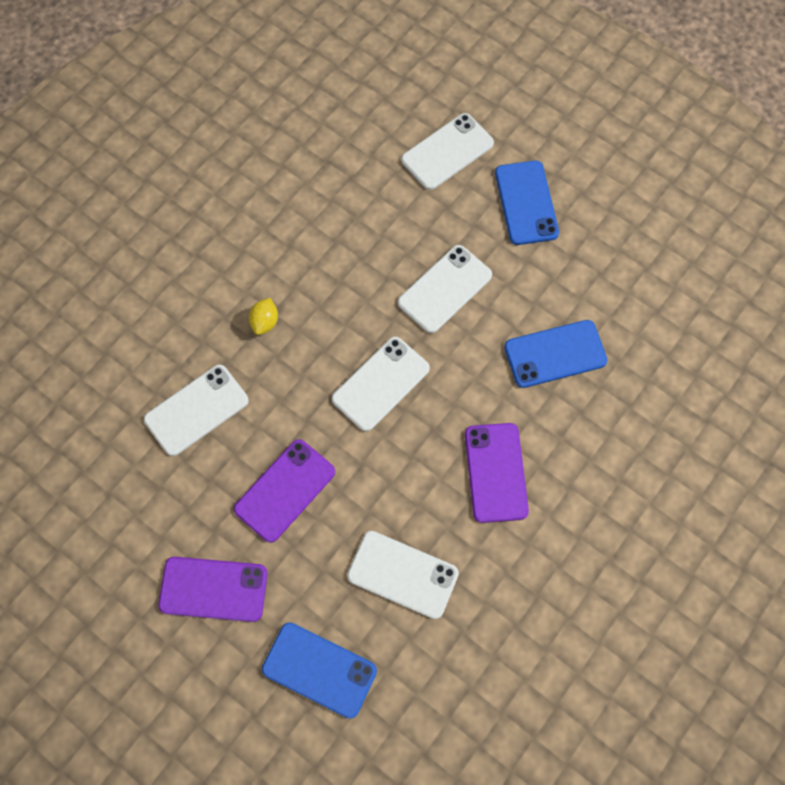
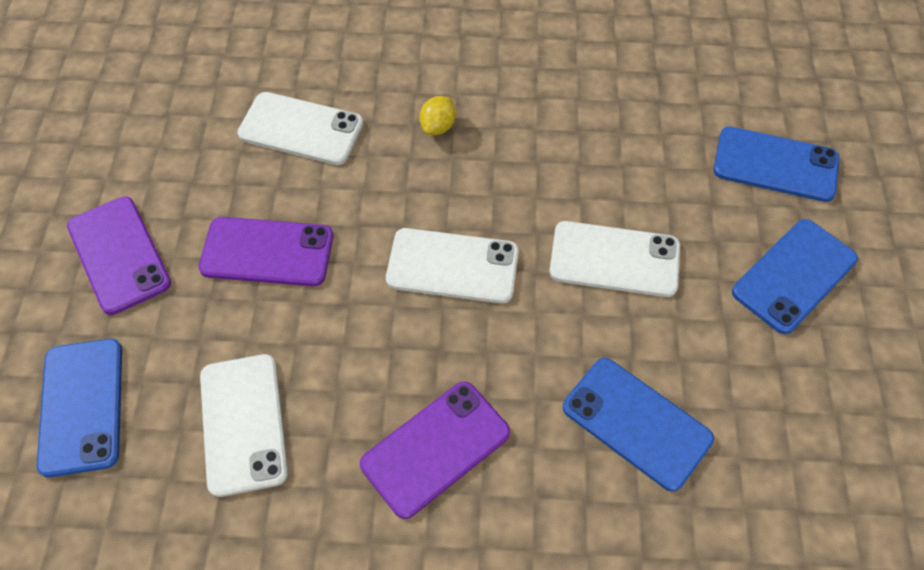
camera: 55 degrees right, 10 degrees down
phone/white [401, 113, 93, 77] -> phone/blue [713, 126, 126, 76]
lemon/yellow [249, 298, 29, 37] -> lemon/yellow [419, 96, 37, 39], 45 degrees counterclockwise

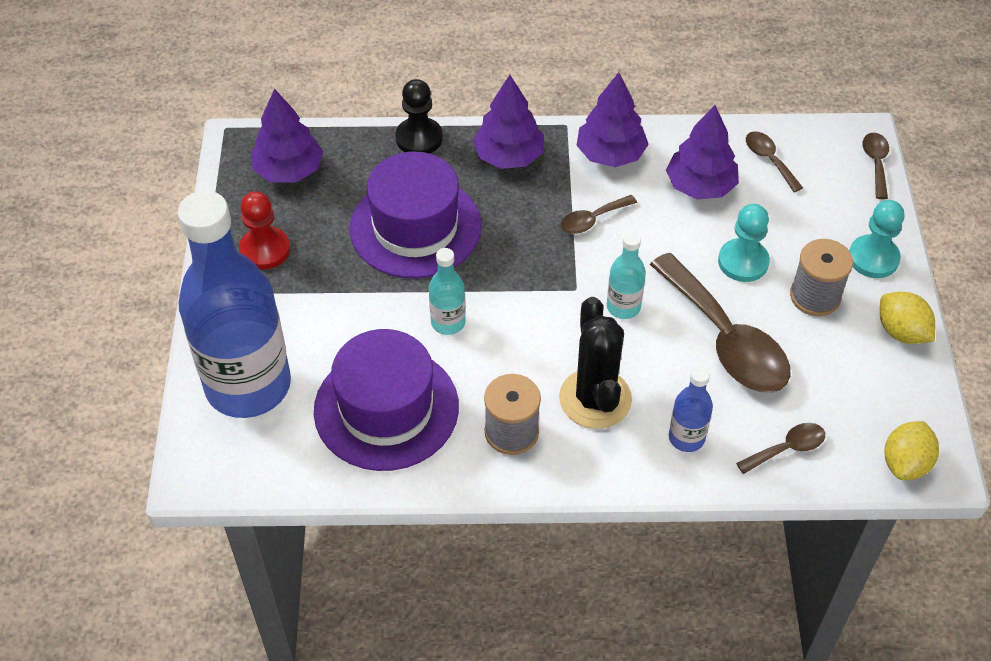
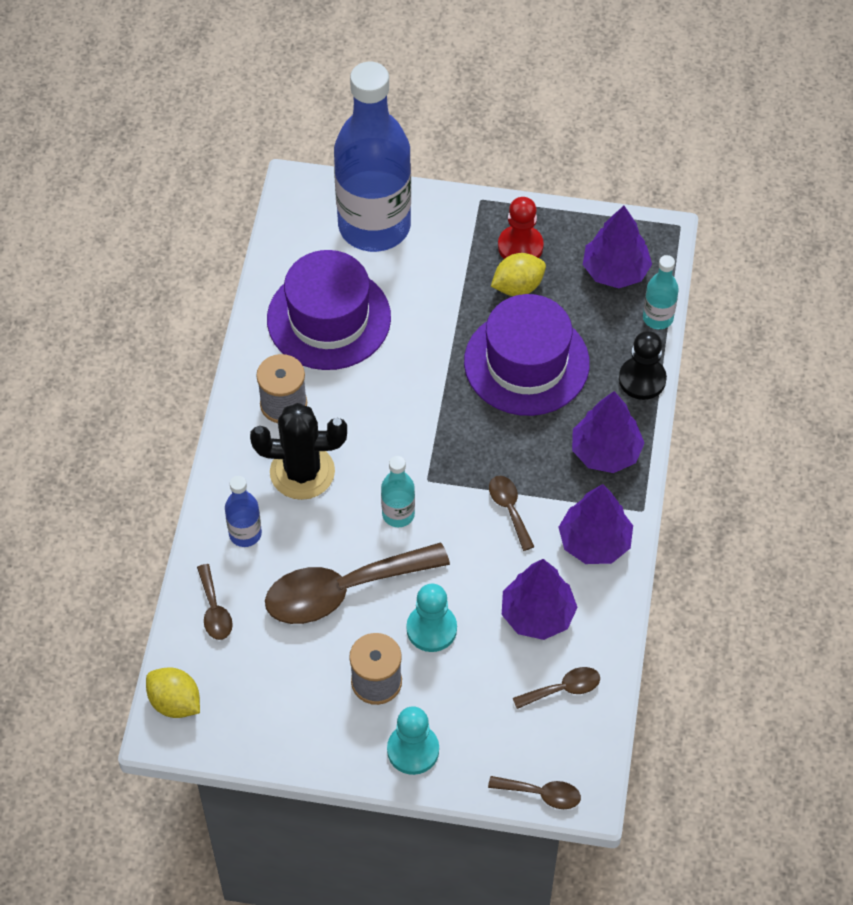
camera: 100 degrees right, 5 degrees up
bottle/turquoise [429, 248, 36, 87] -> bottle/turquoise [643, 255, 36, 74], move
lemon/yellow [880, 292, 55, 52] -> lemon/yellow [491, 253, 55, 43], move

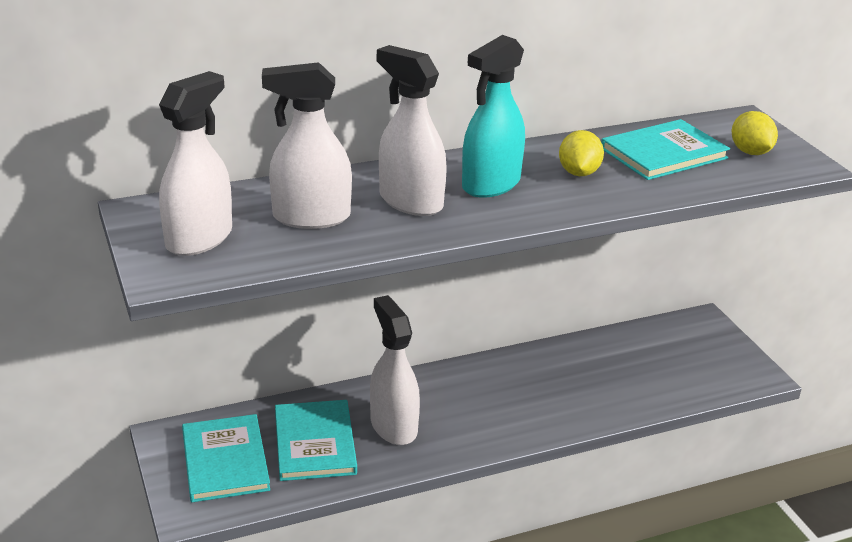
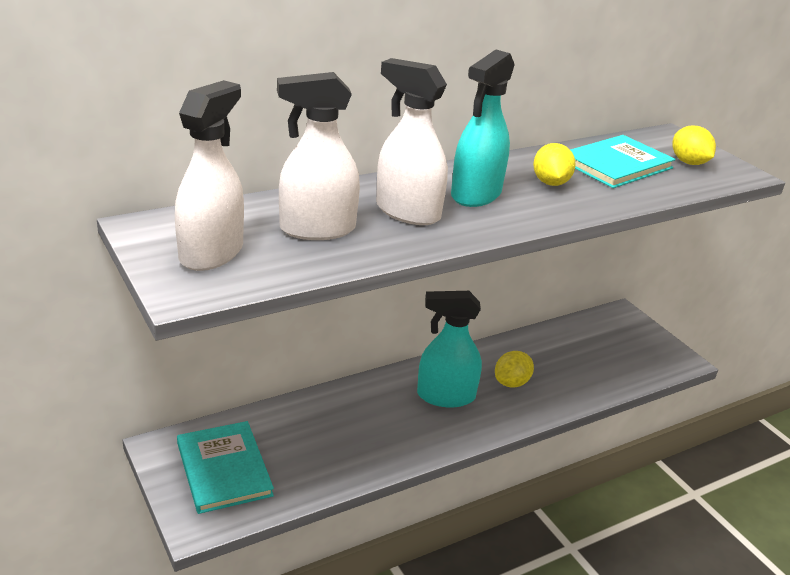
camera: 10 degrees left, 0 degrees up
book/turquoise [275, 400, 82, 81] -> none
spray bottle/white [370, 295, 50, 150] -> none
none -> spray bottle/turquoise [417, 291, 65, 117]
none -> lemon/yellow [495, 351, 39, 37]

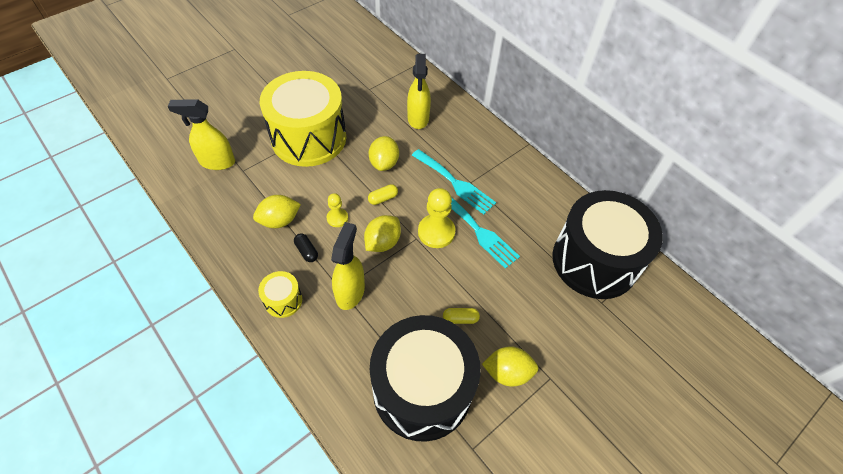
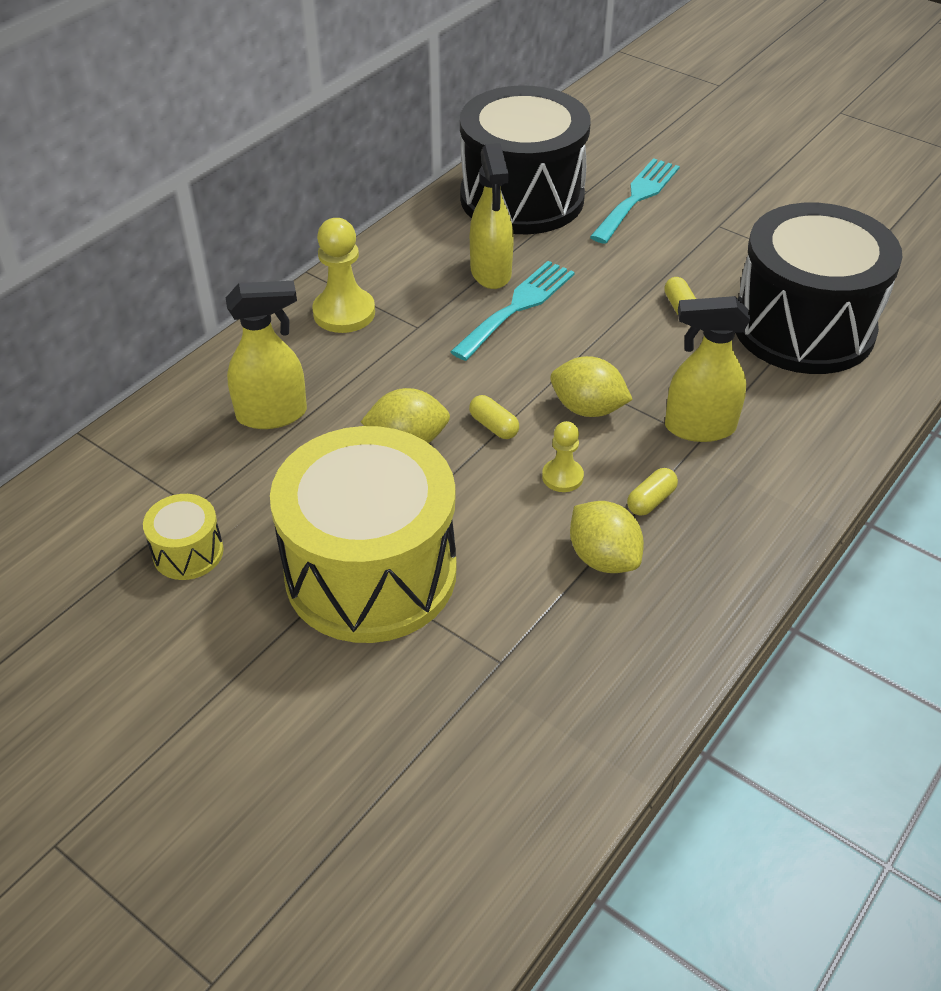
camera: 100 degrees left, 10 degrees down
lemon/yellow [482, 346, 57, 40] -> none
spray bottle/yellow [168, 99, 67, 71] -> spray bottle/yellow [470, 143, 44, 146], move
drum/yellow [258, 271, 44, 47] -> drum/yellow [143, 494, 81, 86], move
fork/turquoise [412, 149, 84, 65] -> fork/turquoise [590, 158, 90, 86], move
pawn/yellow [418, 188, 37, 60] -> pawn/yellow [312, 218, 63, 115], move
capsule/black [294, 233, 24, 29] -> capsule/yellow [627, 468, 51, 48]

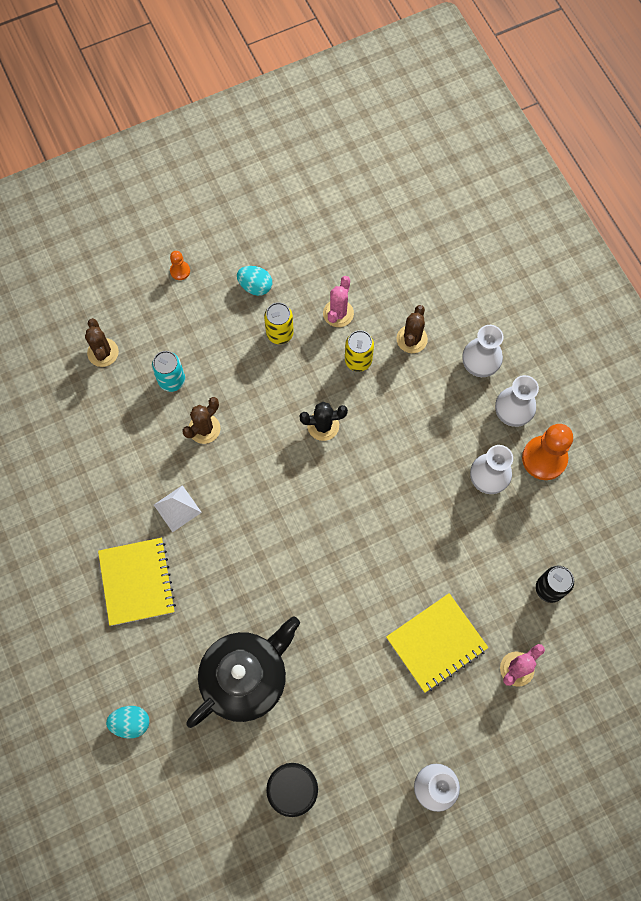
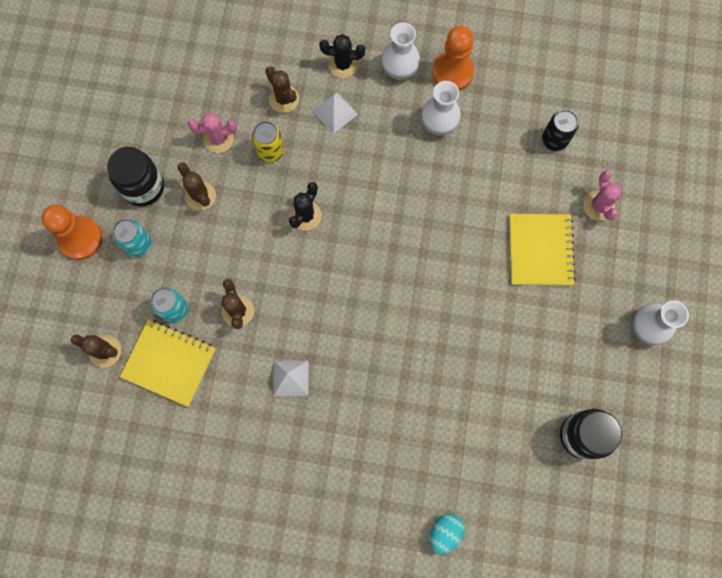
camera: 55 degrees left, 5 degrees up
teapot/black [187, 617, 113, 111] -> none
none -> can/turquoise [112, 219, 39, 38]
none -> pyramid/white [312, 92, 46, 42]
notebook/yellow [98, 538, 78, 88] -> notebook/yellow [120, 319, 96, 88], move
egg/turquoise [237, 266, 35, 30] -> jar/black [107, 147, 57, 59]
can/yellow [264, 303, 30, 41] -> cactus/brown [177, 162, 39, 49]
vase/white [462, 325, 42, 52] -> cactus/black [319, 34, 46, 44]
cactus/pink [323, 276, 31, 51] -> cactus/pink [188, 112, 49, 41], 60 degrees counterclockwise
pawn/orange [170, 251, 20, 29] -> pawn/orange [41, 205, 62, 55], x2.10

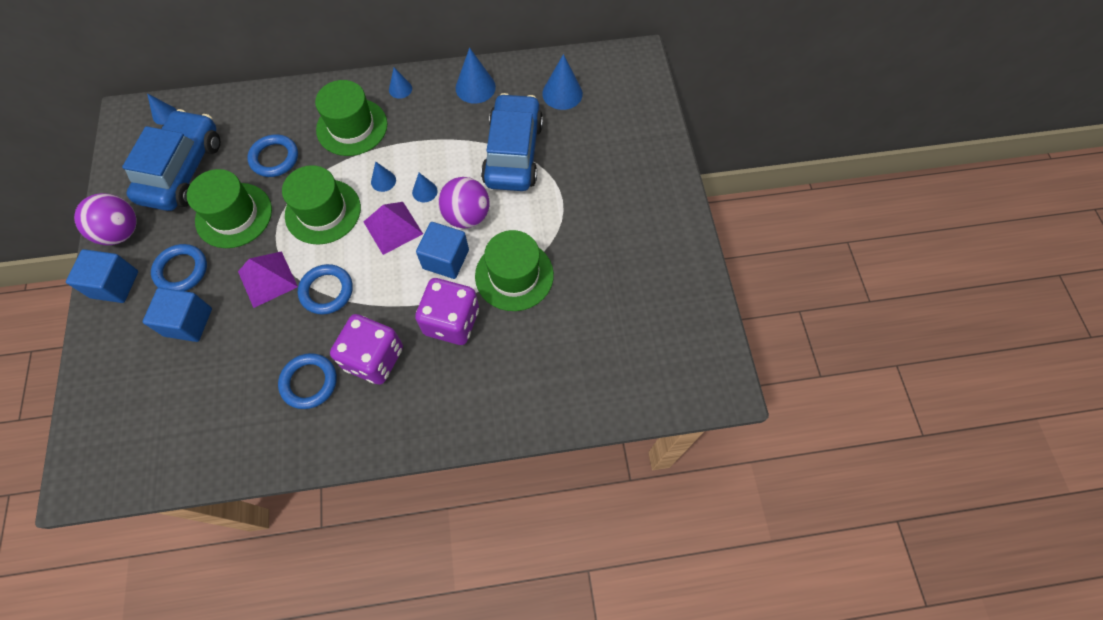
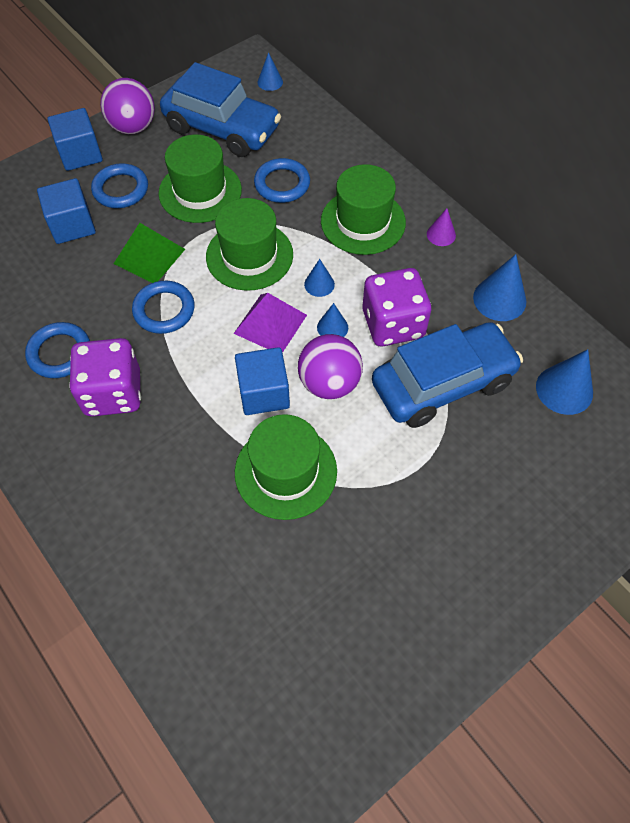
camera: 60 degrees right, 5 degrees down
dice/purple [415, 278, 64, 67] -> dice/purple [362, 268, 69, 78], move
pyramid/purple [238, 251, 60, 57] -> pyramid/green [114, 223, 71, 60]
cone/blue [389, 68, 23, 31] -> cone/purple [427, 208, 29, 38]
car/blue [122, 109, 98, 102] -> car/blue [160, 62, 121, 95], 45 degrees clockwise

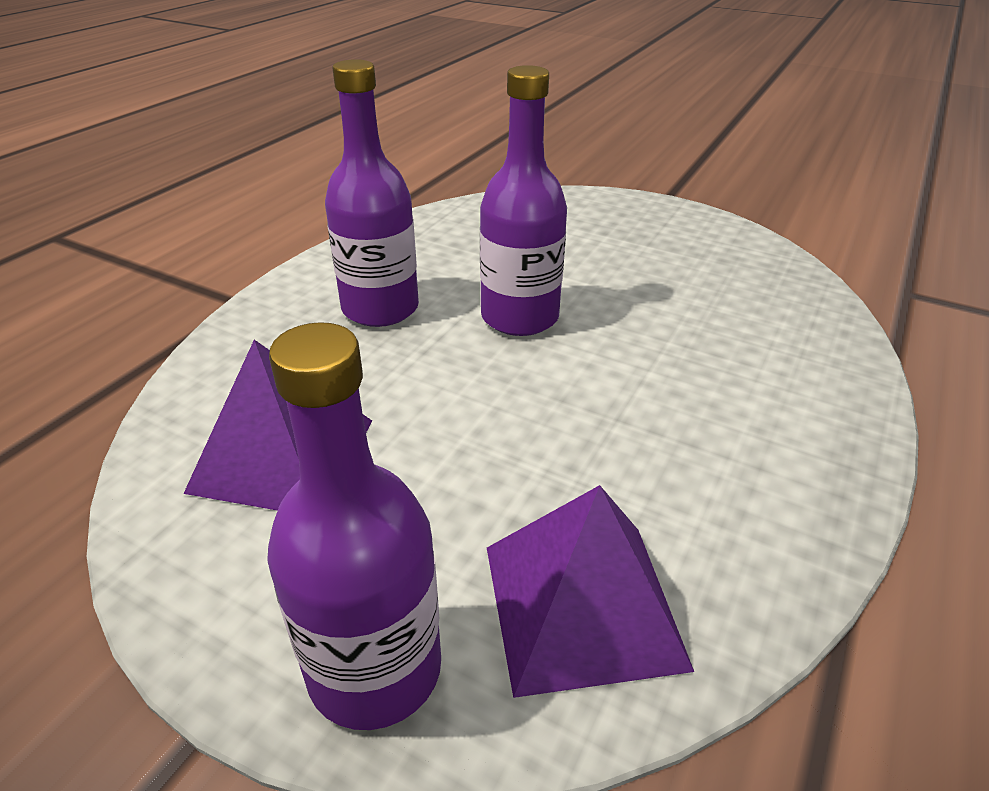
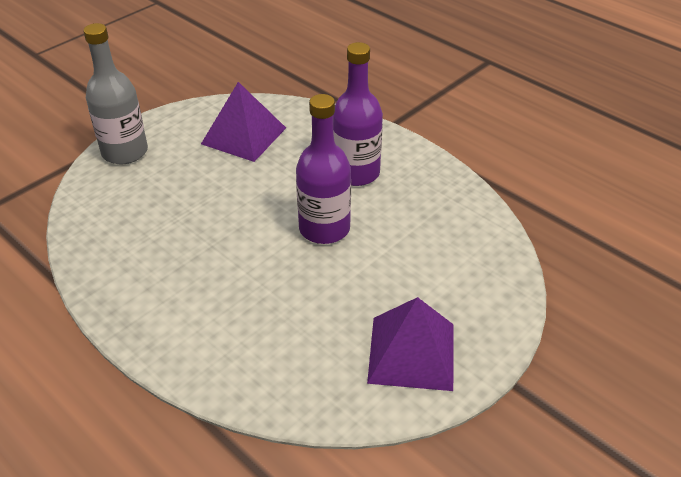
camera: 105 degrees right, 5 degrees up
pyramid/purple [487, 485, 207, 213] -> pyramid/purple [367, 297, 87, 94], move
bottle/purple [267, 322, 174, 408] -> bottle/grey [83, 23, 65, 141]

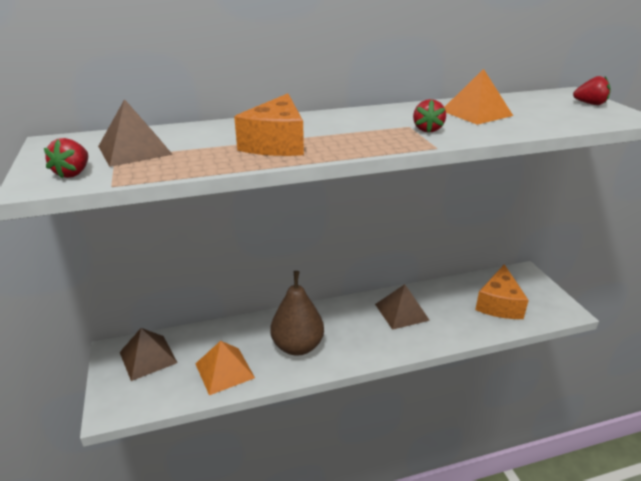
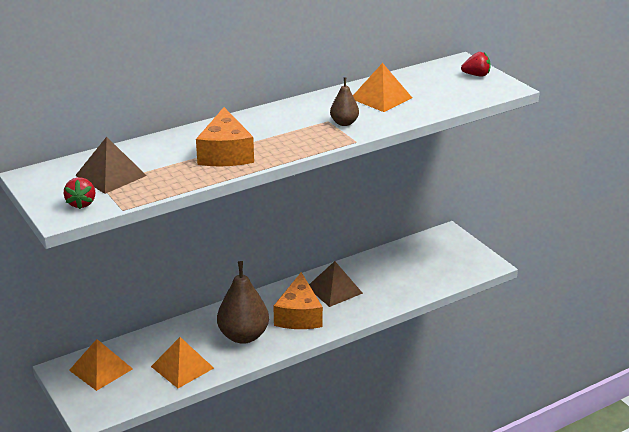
camera: 15 degrees left, 0 degrees up
cheese/orange [475, 264, 54, 55] -> cheese/orange [273, 272, 50, 57], move
strawberry/red [413, 99, 33, 34] -> pear/brown [330, 77, 29, 49]
pyramid/brown [120, 328, 57, 53] -> pyramid/orange [69, 339, 64, 52]

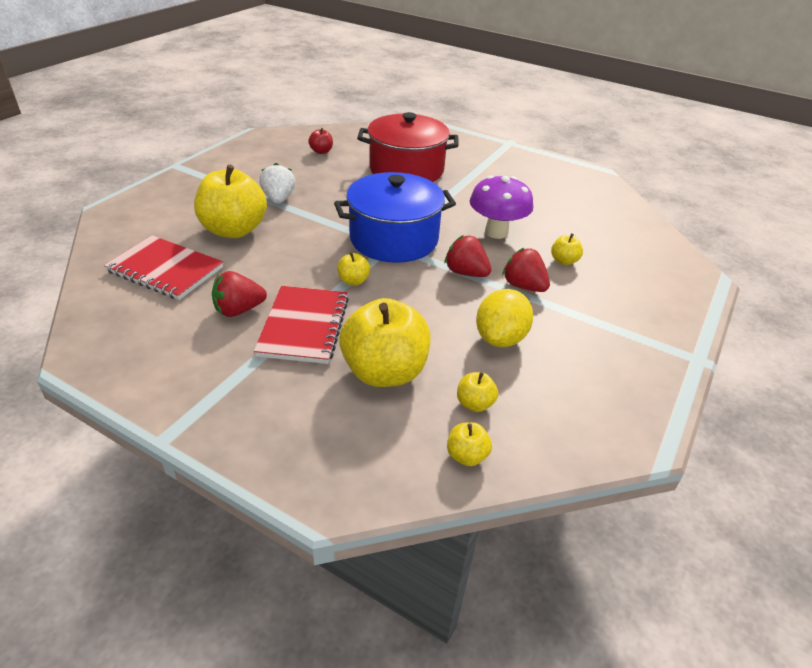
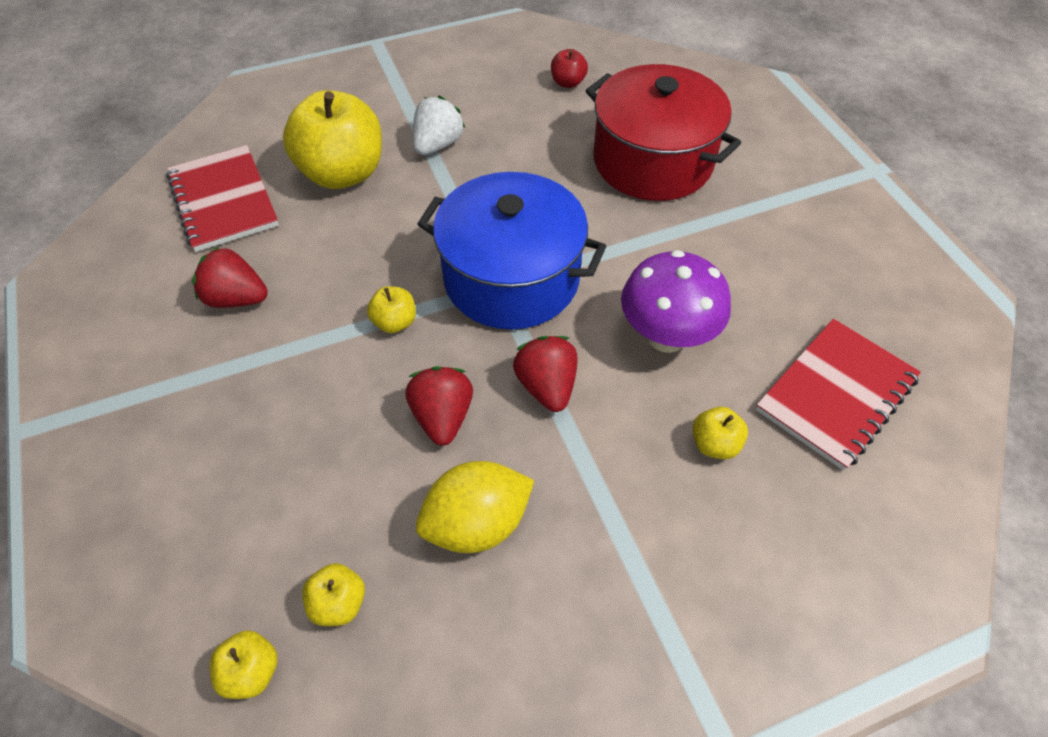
camera: 40 degrees right, 15 degrees up
apple/yellow [339, 298, 92, 89] -> none
notebook/red [254, 286, 95, 78] -> notebook/red [756, 319, 165, 152], move
strawberry/red [502, 248, 48, 44] -> strawberry/red [405, 366, 68, 80], move

